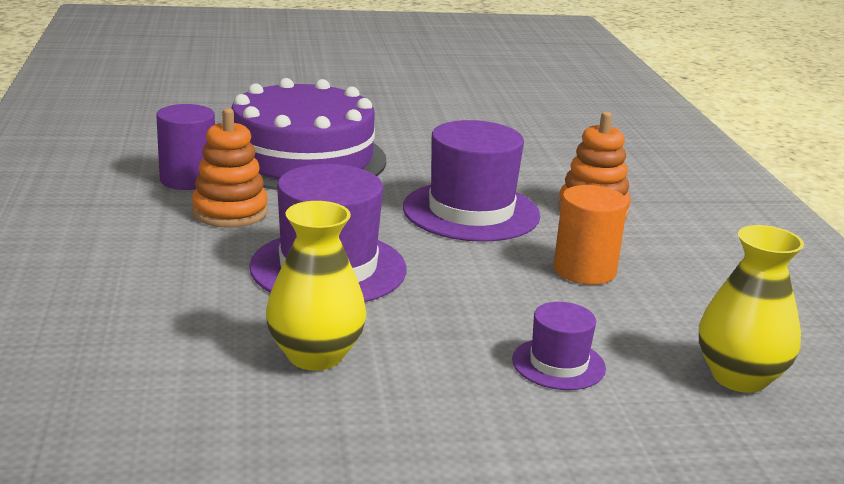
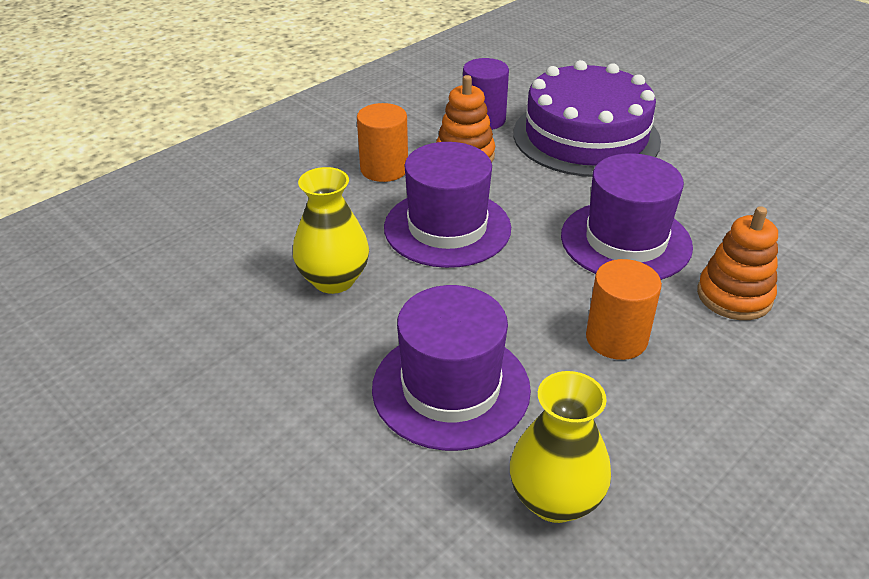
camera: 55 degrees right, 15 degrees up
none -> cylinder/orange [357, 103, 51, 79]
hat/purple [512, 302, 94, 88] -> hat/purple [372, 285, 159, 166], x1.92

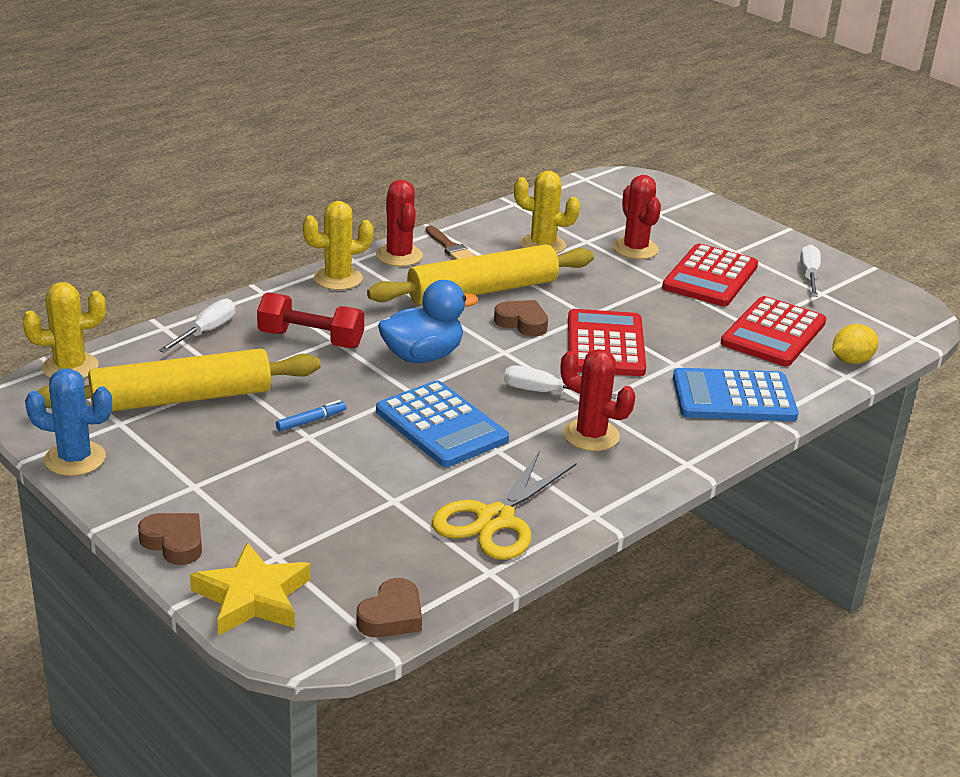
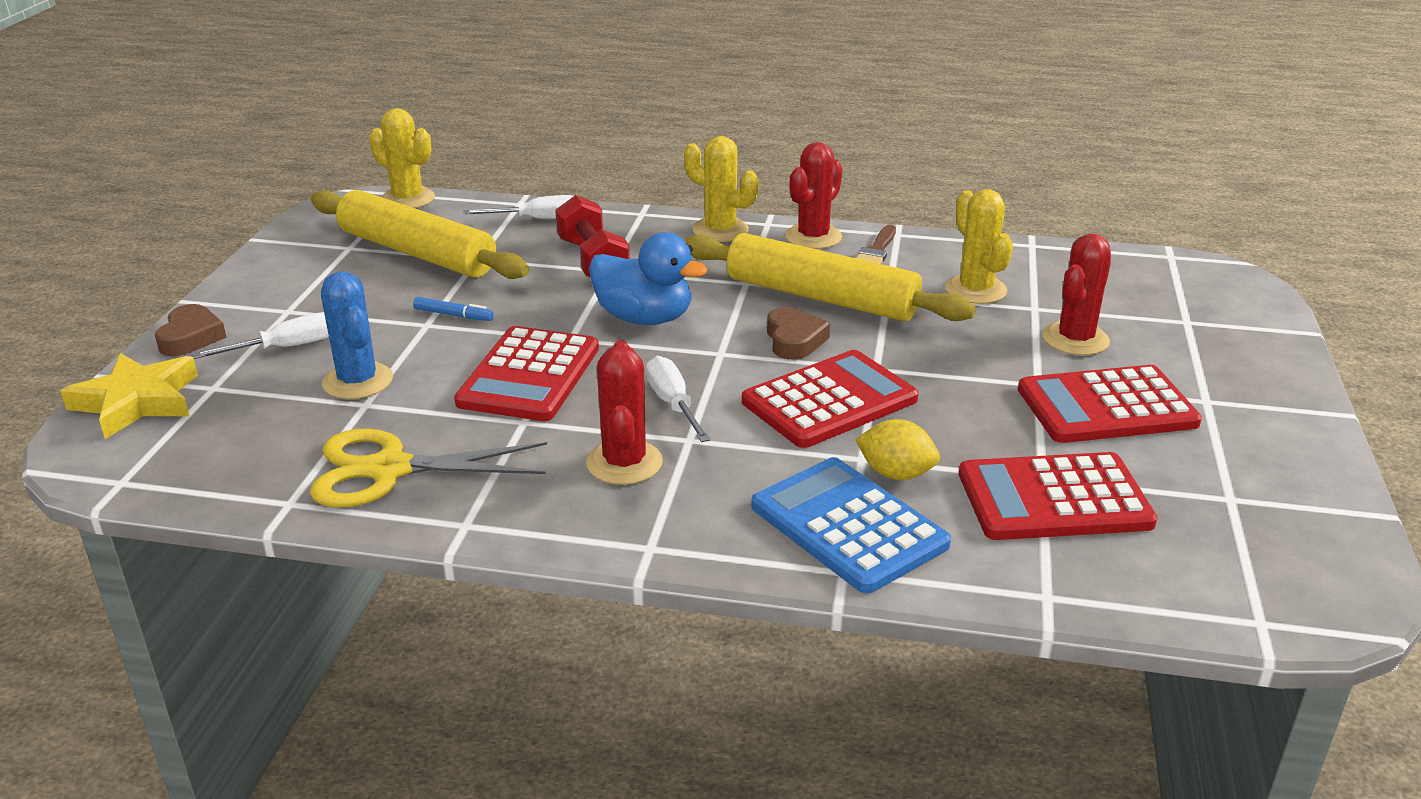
camera: 55 degrees right, 0 degrees up
heart/brown [356, 578, 66, 59] -> none
cactus/blue [25, 368, 87, 108] -> cactus/blue [321, 272, 72, 127], move
screwdriver/white [800, 244, 21, 53] -> screwdriver/white [192, 312, 137, 47], move
lemon/yellow [833, 324, 45, 40] -> lemon/yellow [855, 419, 85, 61], move
calculator/blue [376, 380, 133, 87] -> calculator/red [454, 326, 145, 95]

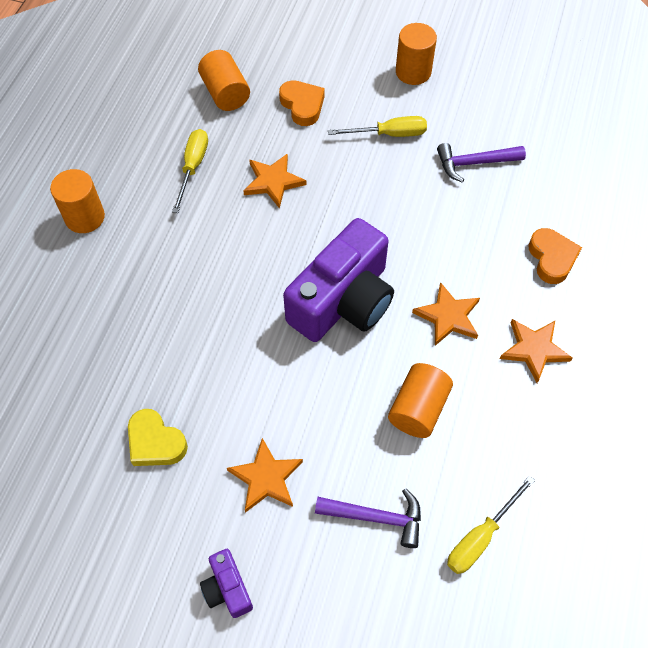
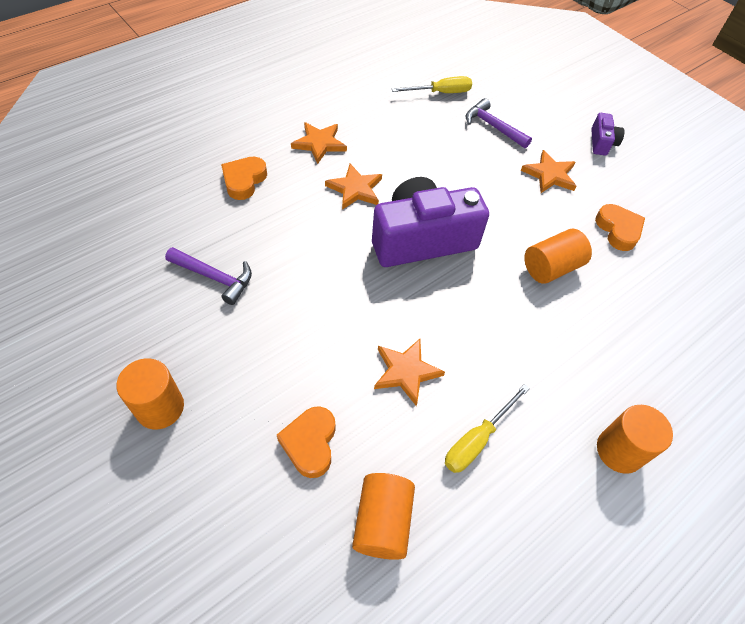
camera: 150 degrees left, 5 degrees down
screwdriver/yellow [328, 116, 99, 21] -> none
cylinder/orange [388, 363, 65, 75] -> cylinder/orange [524, 229, 68, 55], move
heart/yellow [128, 409, 60, 57] -> heart/orange [595, 204, 50, 47]

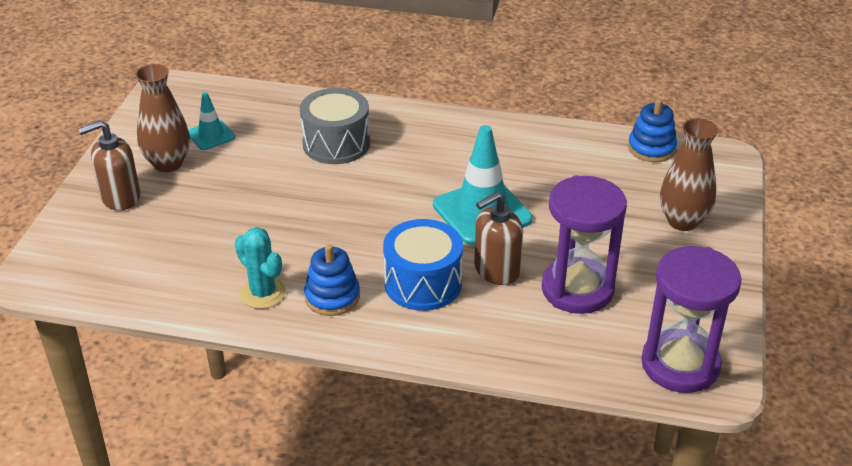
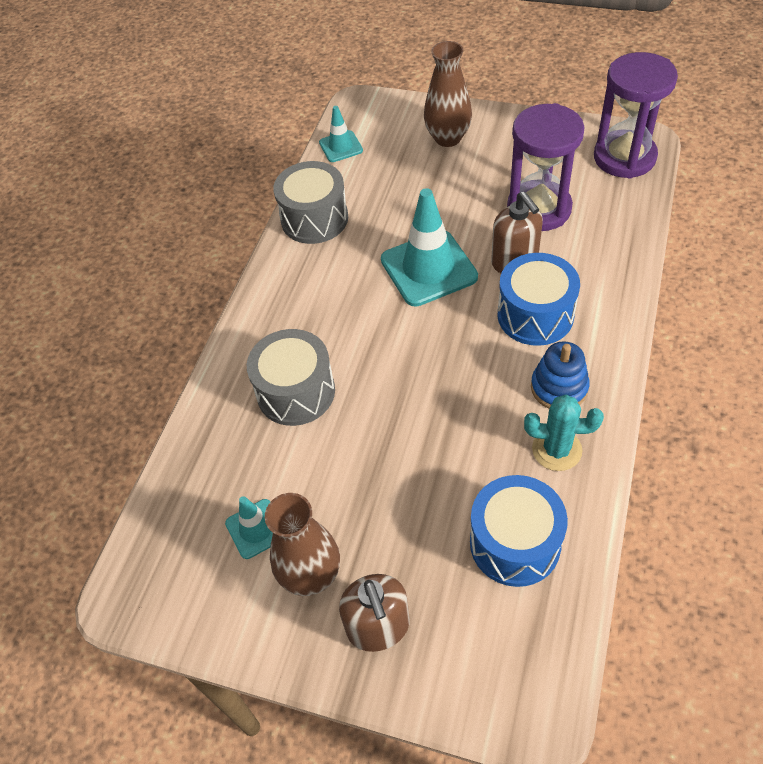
camera: 80 degrees left, 15 degrees up
none -> drum/grey [273, 161, 75, 83]
none -> drum/blue [470, 475, 98, 112]
stacking toy/blue [628, 99, 49, 63] -> traffic cone/turquoise [319, 106, 44, 56]
cactus/turquoise [235, 227, 51, 82] -> cactus/turquoise [524, 395, 80, 76], 45 degrees clockwise

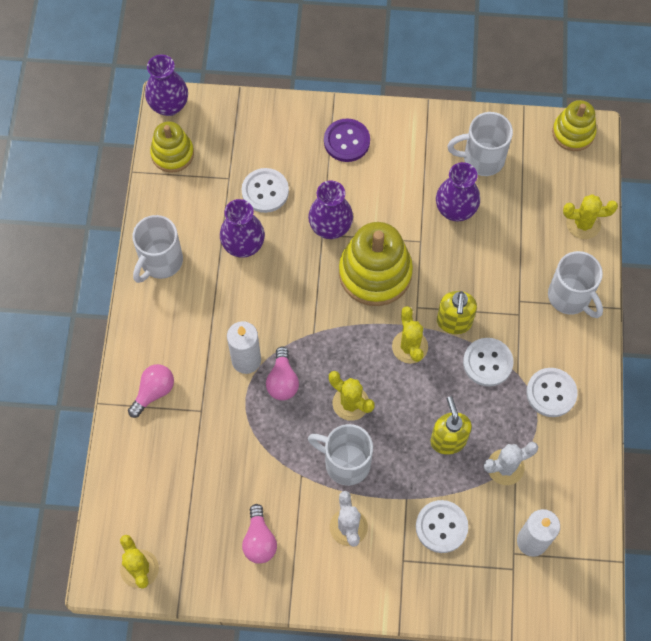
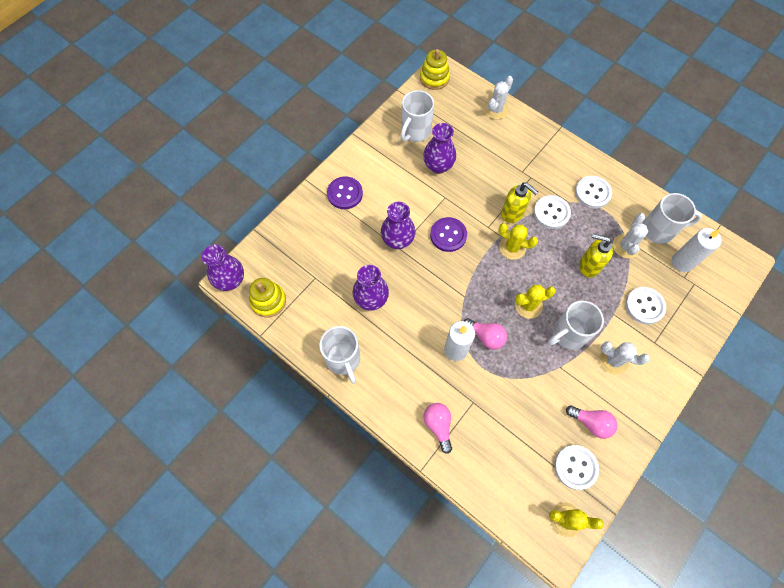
camera: 55 degrees left, 0 degrees up
button/white [242, 168, 47, 45] -> button/white [554, 445, 45, 45], move
mug/white [548, 251, 55, 67] -> mug/white [643, 193, 59, 51], move
stacking toy/yellow [339, 222, 74, 84] -> button/purple [430, 217, 37, 35]
cactus/yellow [563, 194, 55, 45] -> cactus/white [484, 76, 29, 43]

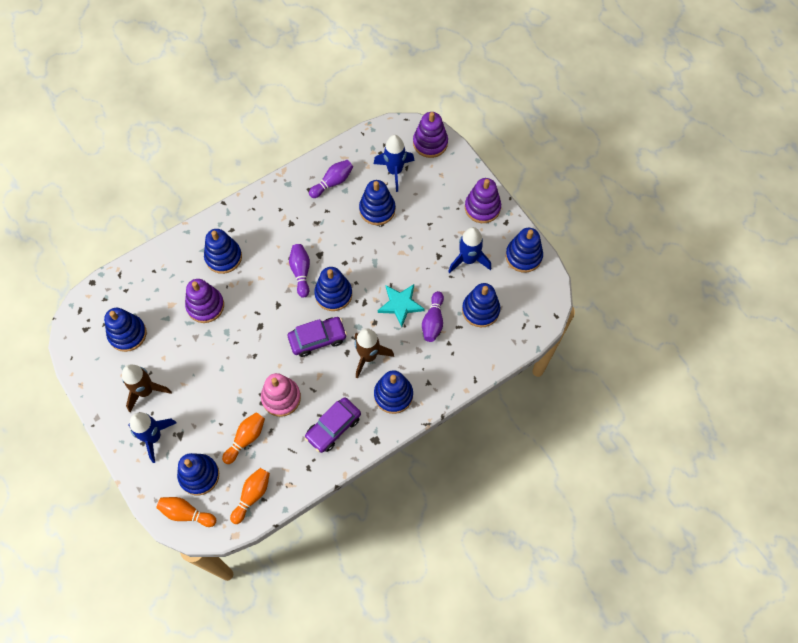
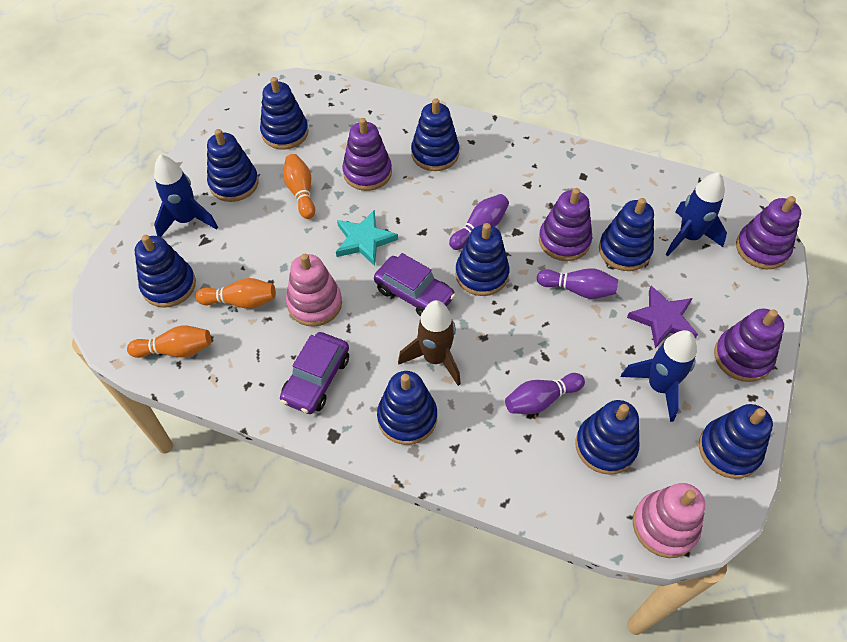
camera: 55 degrees right, 10 degrees down
none -> stacking toy/purple [539, 188, 53, 73]
none -> star/purple [627, 286, 71, 62]
none -> stacking toy/pink [633, 483, 72, 75]
bowling pin/orange [156, 497, 60, 30] -> bowling pin/orange [283, 154, 32, 65], move
bowling pin/purple [309, 160, 44, 38] -> bowling pin/purple [537, 268, 81, 31], move
star/turquoise [378, 284, 47, 43] -> star/turquoise [336, 210, 62, 56], move
rocket/brown [122, 365, 50, 48] -> stacking toy/blue [207, 129, 52, 73]
car/purple [305, 397, 56, 56] -> car/purple [280, 332, 69, 82], 75 degrees counterclockwise

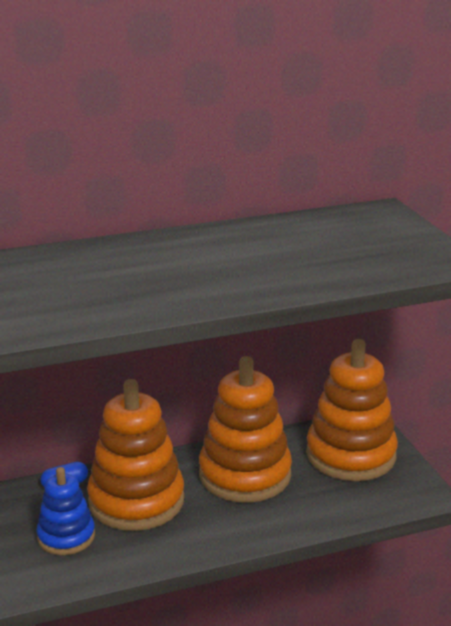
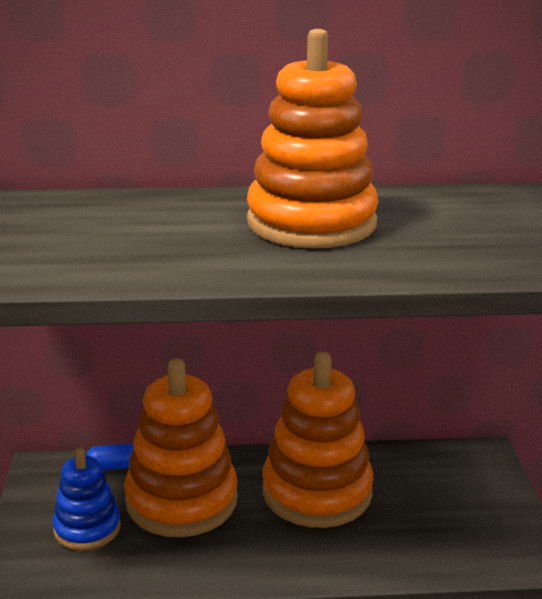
camera: 15 degrees right, 0 degrees up
stacking toy/orange [306, 339, 92, 142] -> stacking toy/orange [247, 29, 132, 219], move

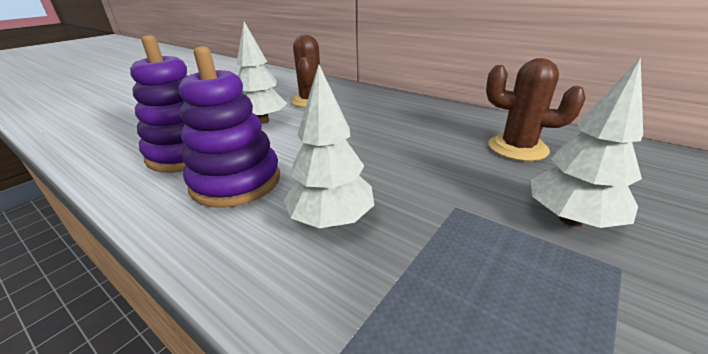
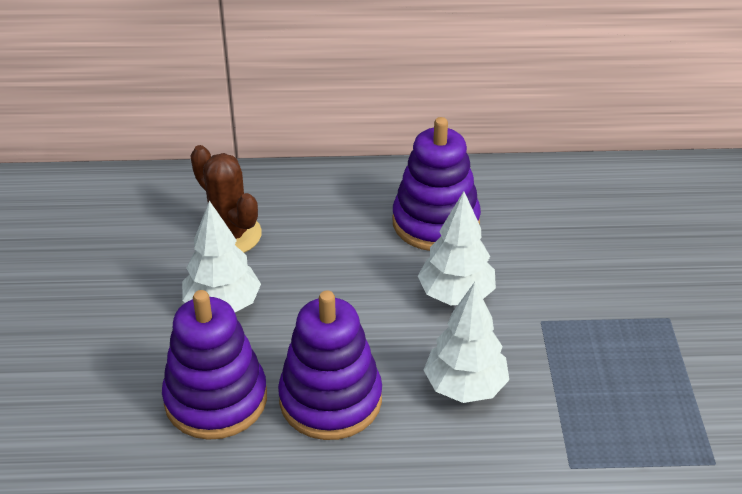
camera: 40 degrees left, 10 degrees up
cactus/brown [486, 58, 100, 103] -> none
none -> stacking toy/purple [392, 117, 89, 134]
tree/white [531, 57, 112, 171] -> tree/white [418, 191, 78, 114], move

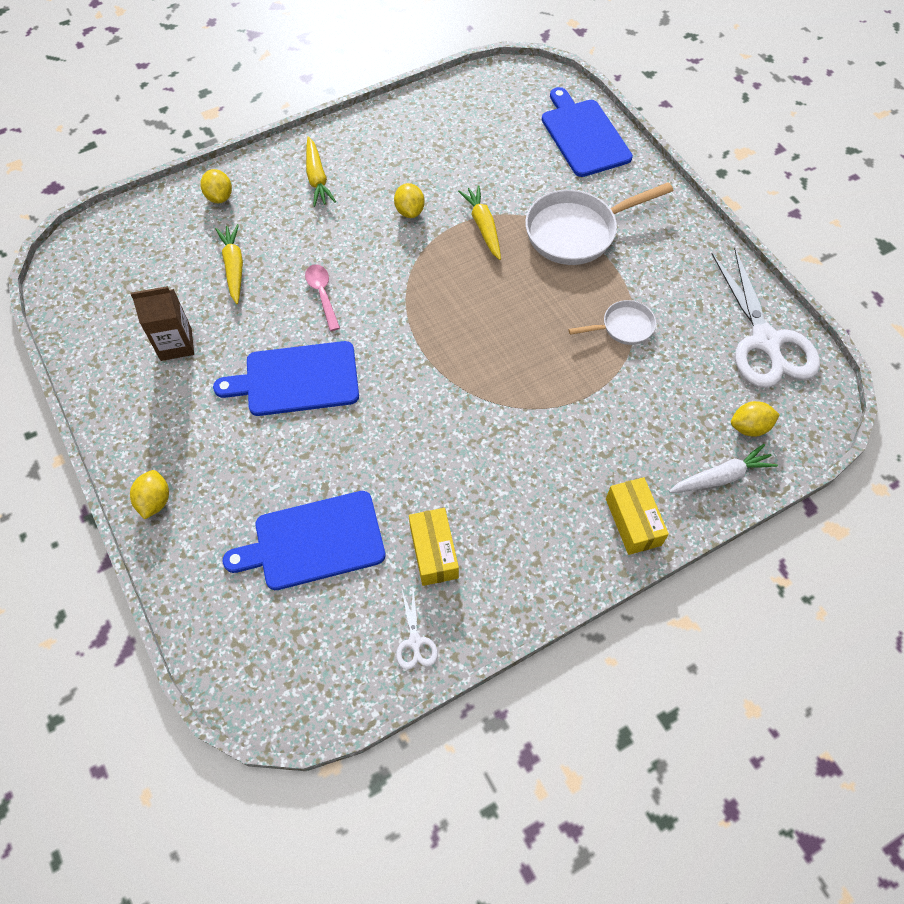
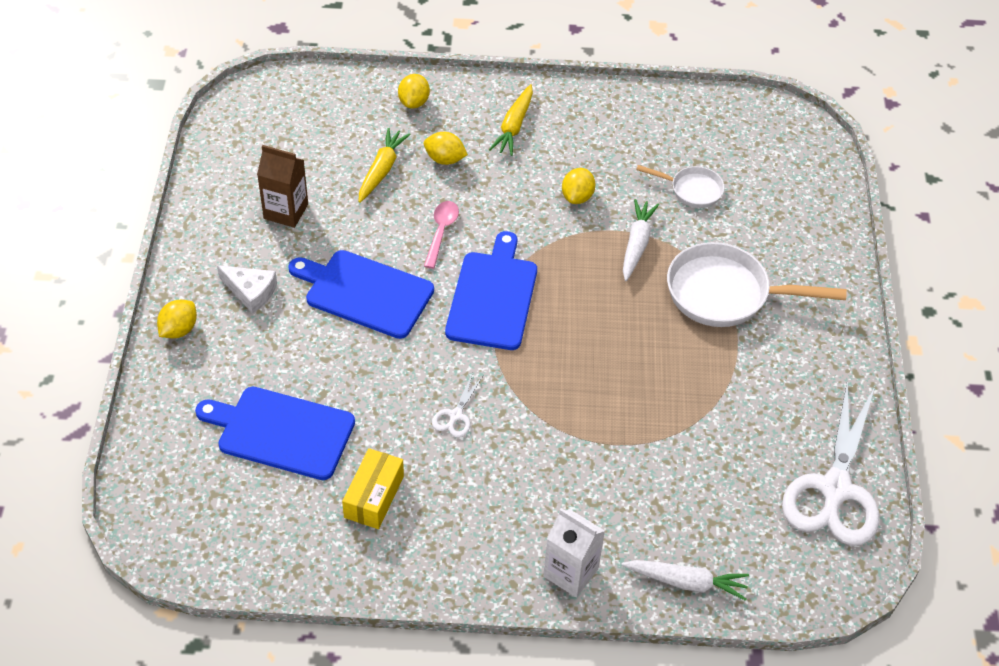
camera: 30 degrees right, 10 degrees down
none -> cheese/white [217, 265, 60, 49]
scissors/white [396, 587, 42, 83] -> scissors/white [432, 373, 51, 64], move
cutting board/blue [542, 87, 91, 90] -> cutting board/blue [445, 231, 92, 119], move
pan/white [568, 300, 88, 45] -> pan/white [636, 165, 89, 43], move
lemon/yellow [731, 401, 49, 36] -> lemon/yellow [424, 132, 44, 33], move
box/yellow [606, 477, 63, 78] -> carton/white [543, 508, 62, 89]
carrot/yellow [458, 185, 43, 75] -> carrot/white [623, 199, 36, 82]

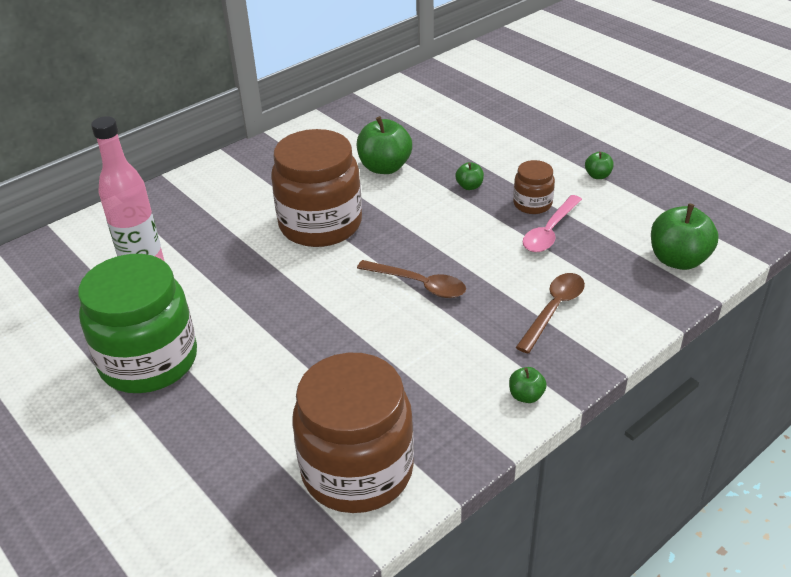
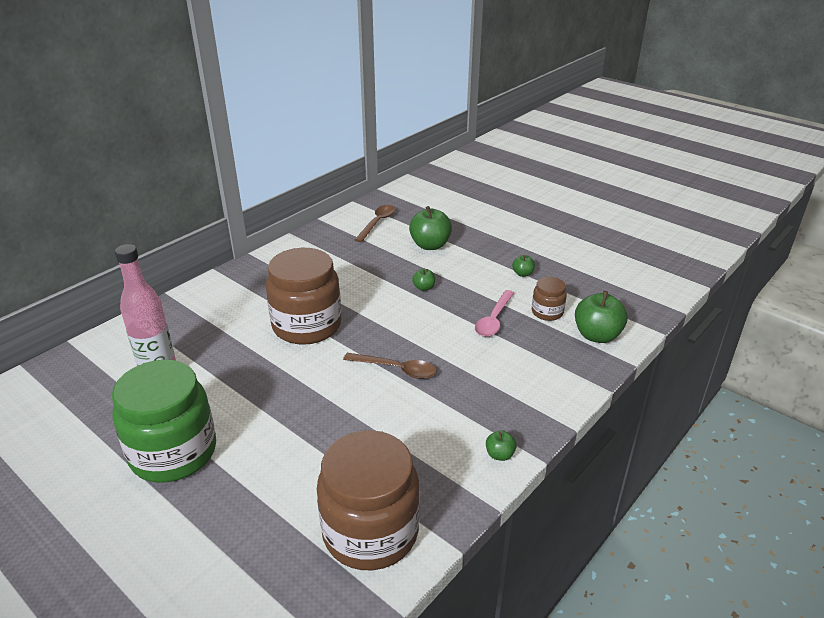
camera: 10 degrees left, 5 degrees down
apple/green [357, 116, 55, 58] -> apple/green [409, 206, 43, 44], move
jar/brown [513, 160, 42, 54] -> jar/brown [532, 277, 35, 44], move
spoon/brown [515, 273, 70, 80] -> spoon/brown [355, 205, 40, 37], move

